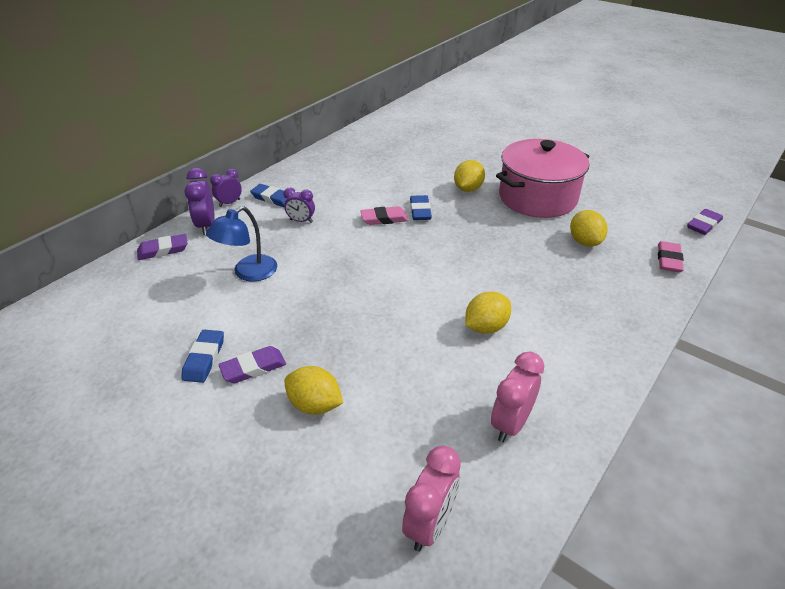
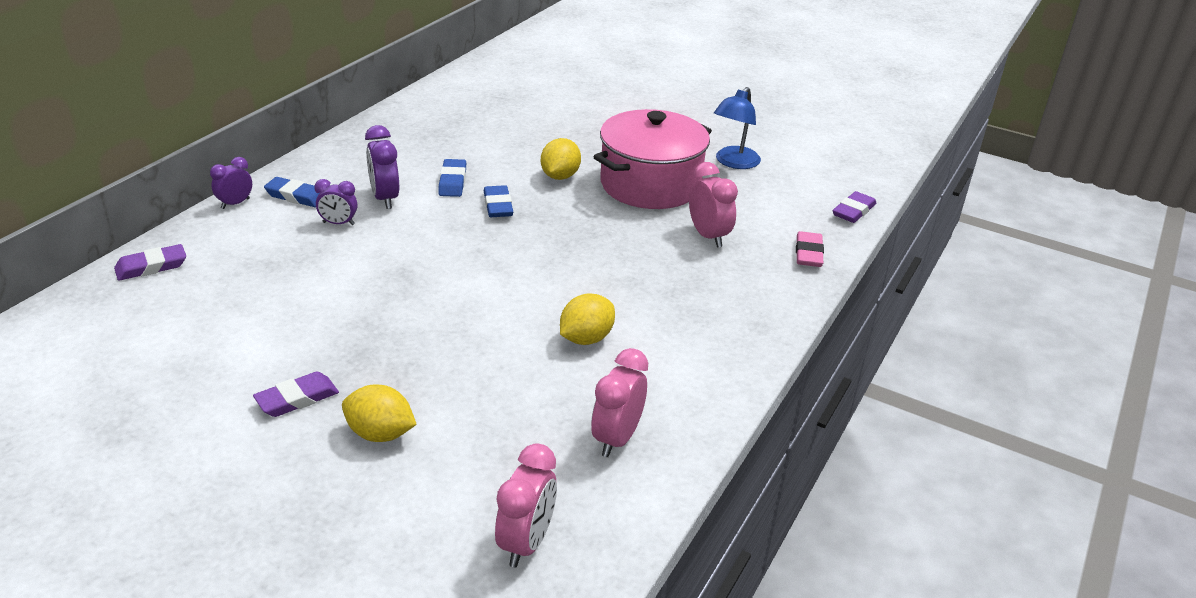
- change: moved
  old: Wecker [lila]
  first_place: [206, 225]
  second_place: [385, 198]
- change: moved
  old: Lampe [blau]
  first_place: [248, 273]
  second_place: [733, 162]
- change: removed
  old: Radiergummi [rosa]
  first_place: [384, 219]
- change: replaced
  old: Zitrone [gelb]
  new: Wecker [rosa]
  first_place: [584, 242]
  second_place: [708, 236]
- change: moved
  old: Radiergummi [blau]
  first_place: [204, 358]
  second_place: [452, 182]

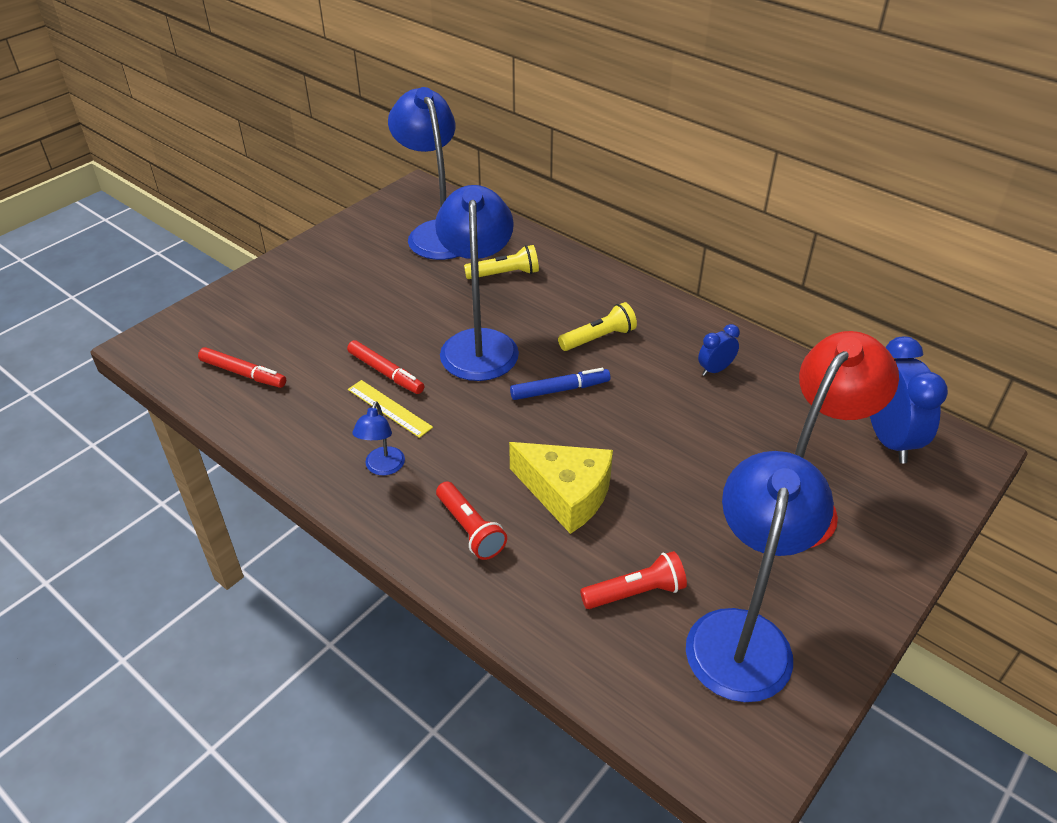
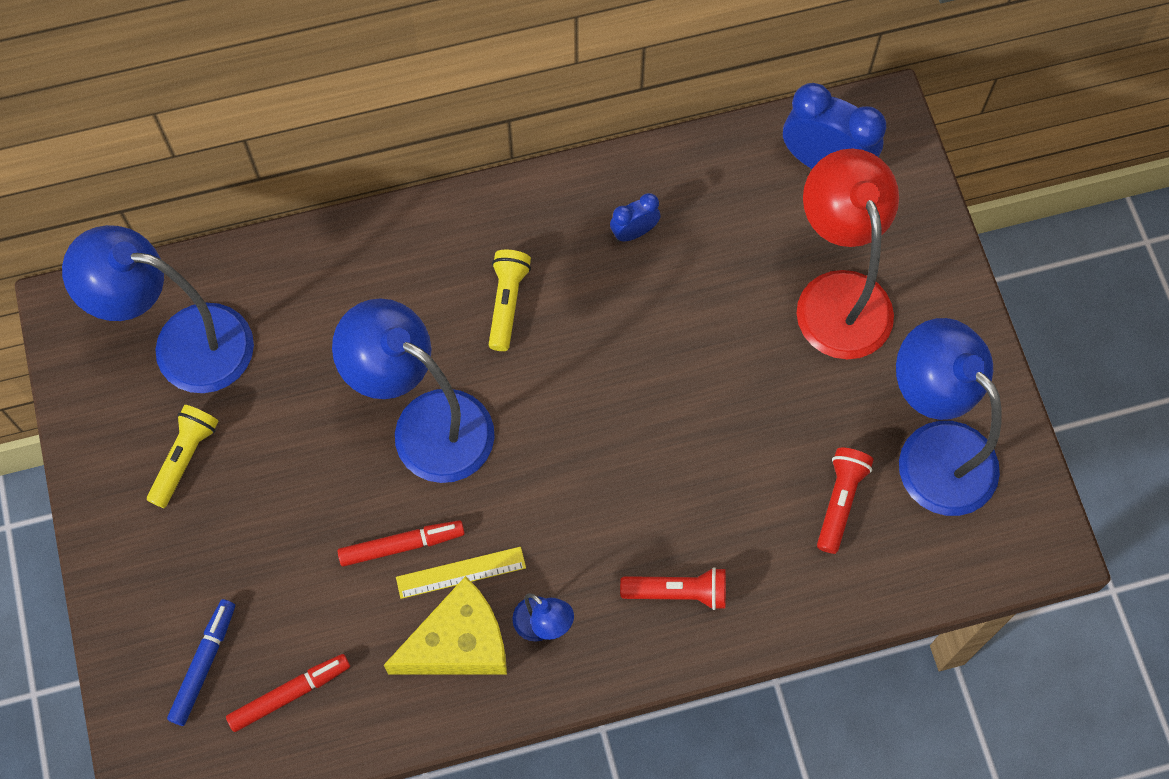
- change: moved
  old: Taschenlampe [gelb]
  first_place: [504, 274]
  second_place: [185, 458]
- change: turned
  old: Wecker [blau]
  first_place: [715, 370]
  second_place: [634, 232]
  degrees: 60
- change: moved
  old: Filzstift [blau]
  first_place: [560, 390]
  second_place: [204, 664]
- change: moved
  old: Käse [gelb]
  first_place: [566, 493]
  second_place: [458, 643]

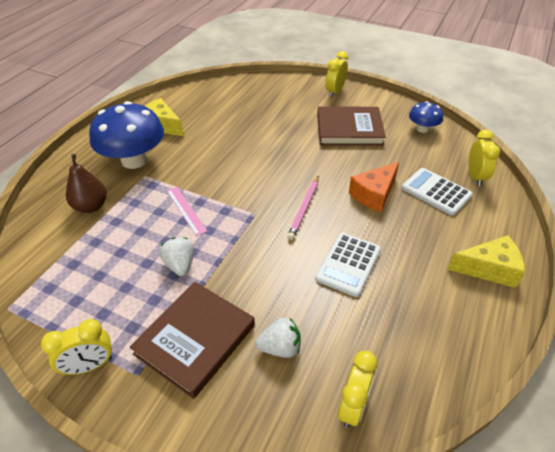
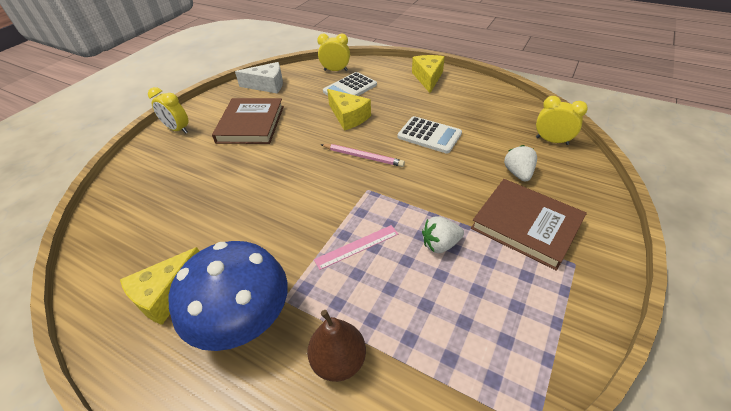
- change: replaced
  old: Pilz [blau]
  new: Käse [weiß]
  first_place: [422, 129]
  second_place: [267, 85]
- change: recoloured
  old: Käse [orange]
  new: Käse [gelb]
  first_place: [374, 194]
  second_place: [348, 117]
- change: removed
  old: Wecker [gelb]
  first_place: [89, 365]

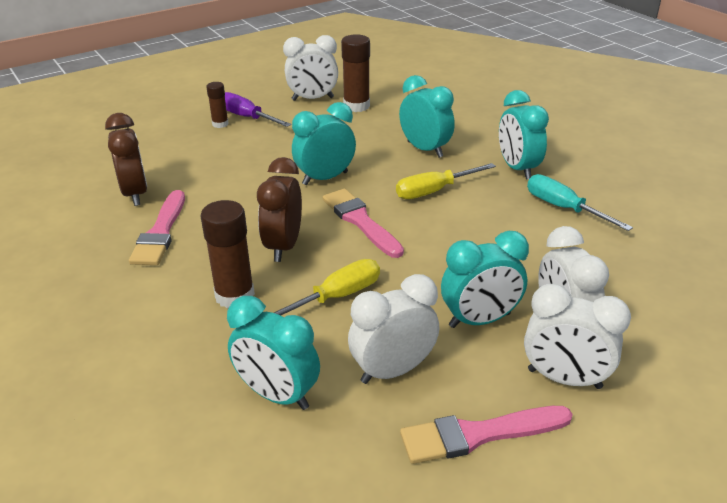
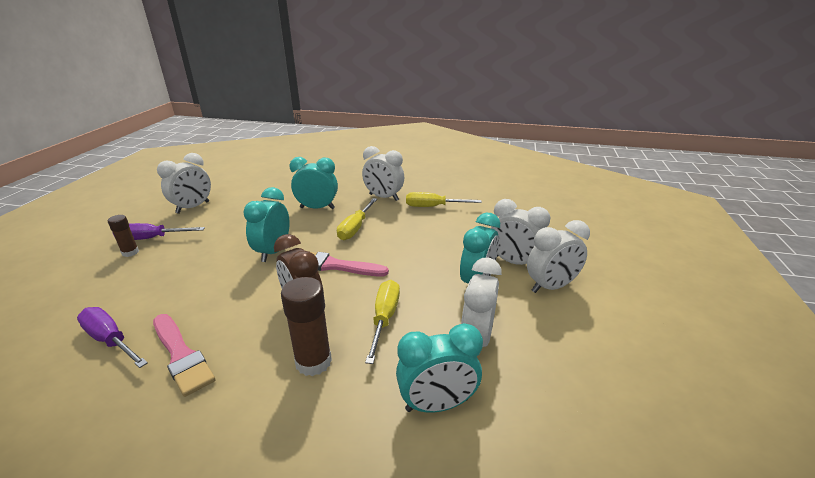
- change: removed
  old: Klebestift [braun]
  first_place: [356, 106]
- change: recoloured
  old: Wecker [türkis]
  new: Wecker [weiß]
  first_place: [517, 169]
  second_place: [383, 197]
- change: replaced
  old: Wecker [braun]
  new: Schraubenzieher [lila]
  first_place: [135, 194]
  second_place: [110, 340]
- change: recoloured
  old: Schraubenzieher [türkis]
  new: Schraubenzieher [gelb]
  first_place: [563, 208]
  second_place: [433, 207]
- change: removed
  old: Pinsel [rosa]
  first_place: [478, 434]

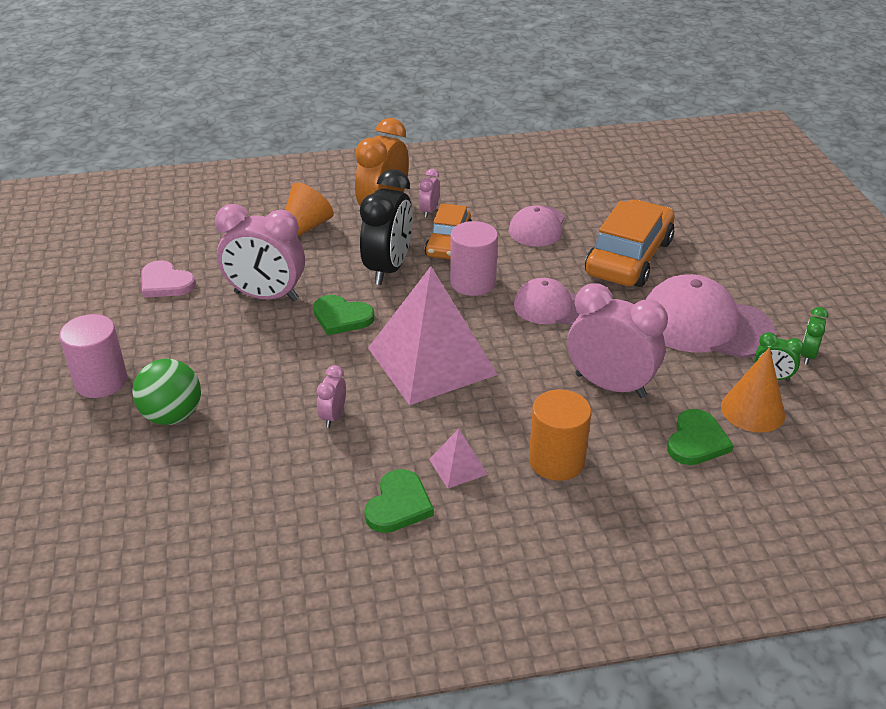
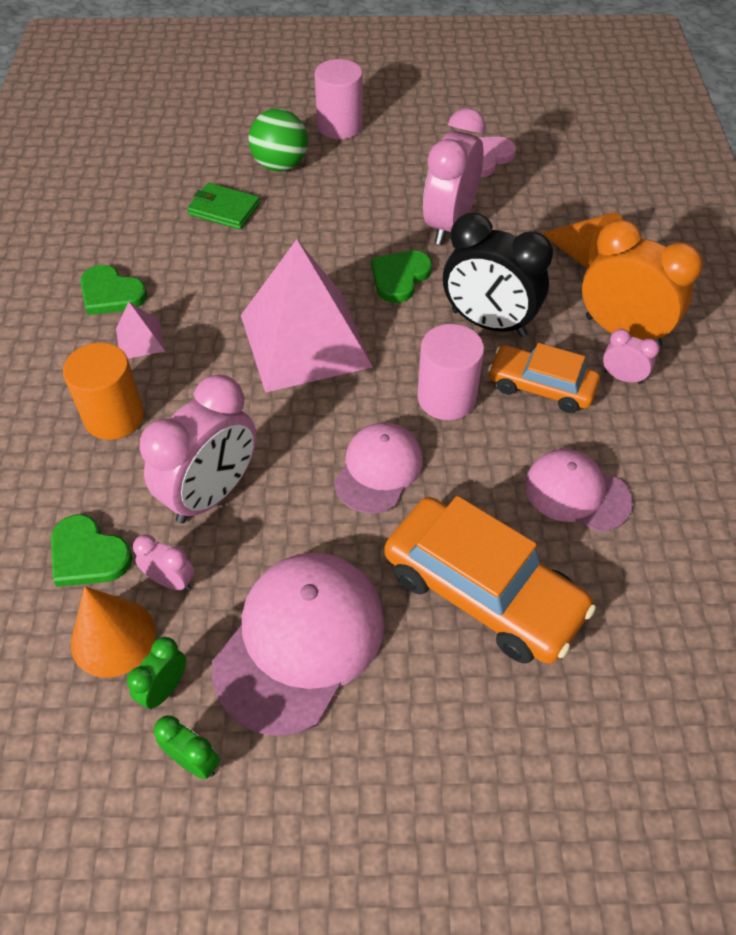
- change: moved
  old: Wecker [rosa]
  first_place: [333, 416]
  second_place: [171, 581]
- change: added
  new: Geldbörse [grün]
  second_place: [224, 209]

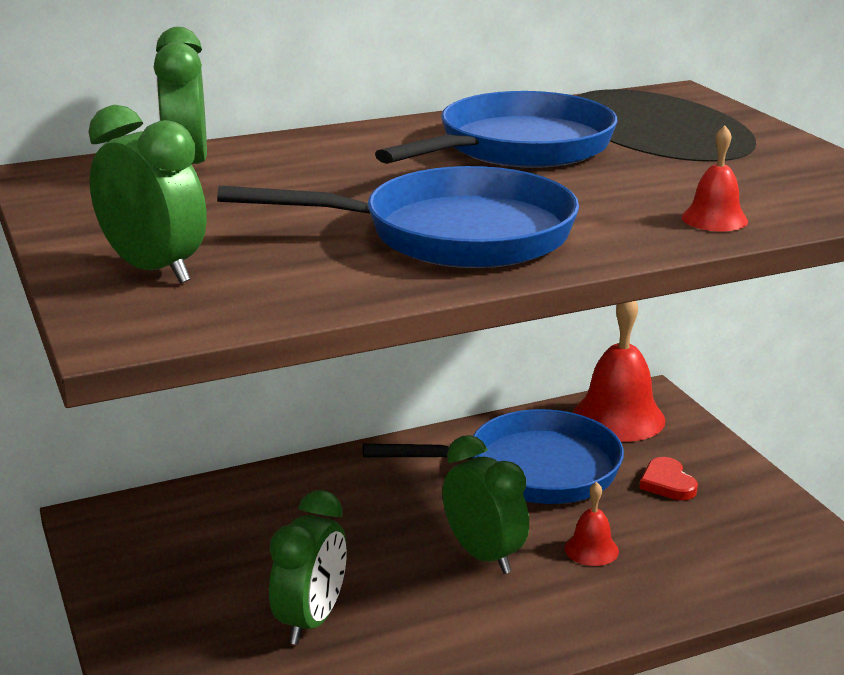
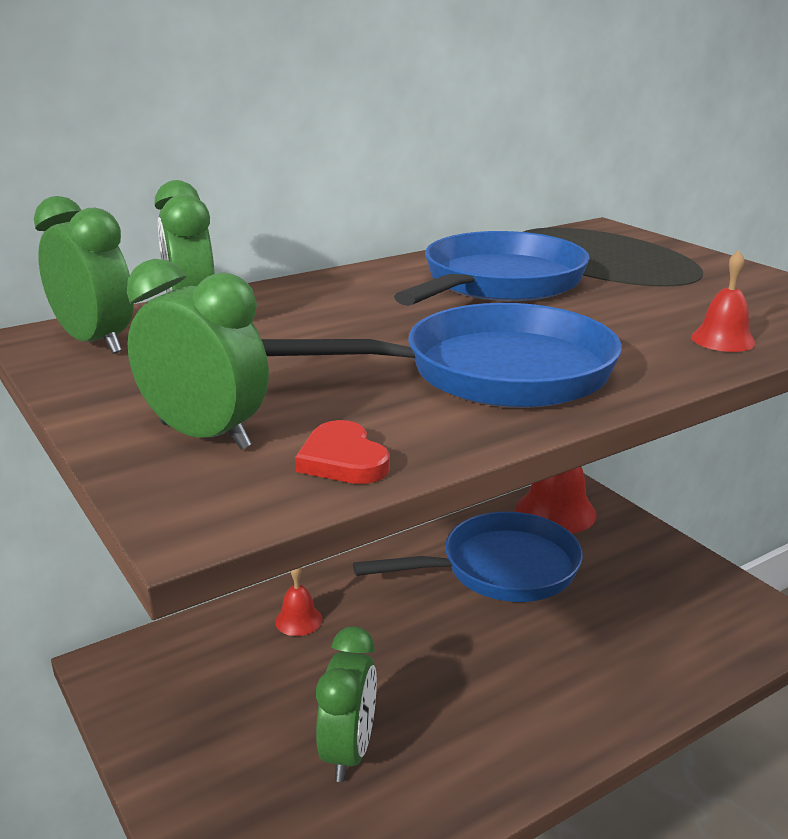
- change: moved
  old: Wecker [grün]
  first_place: [483, 555]
  second_place: [95, 342]
- change: moved
  old: Herz [rot]
  first_place: [667, 483]
  second_place: [343, 460]
- change: moved
  old: Glocke [rot]
  first_place: [591, 549]
  second_place: [298, 620]

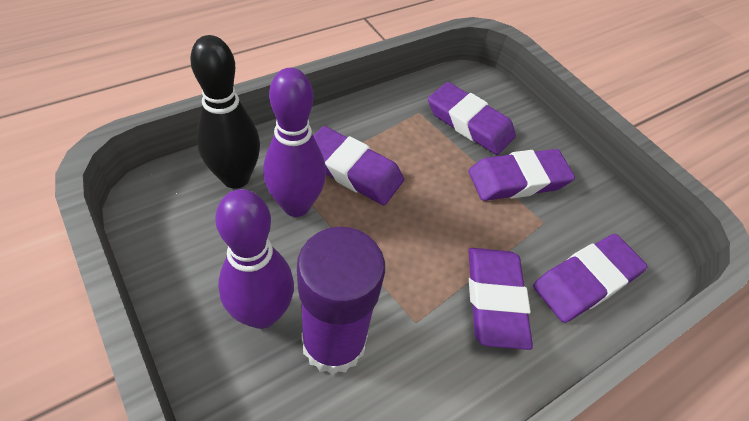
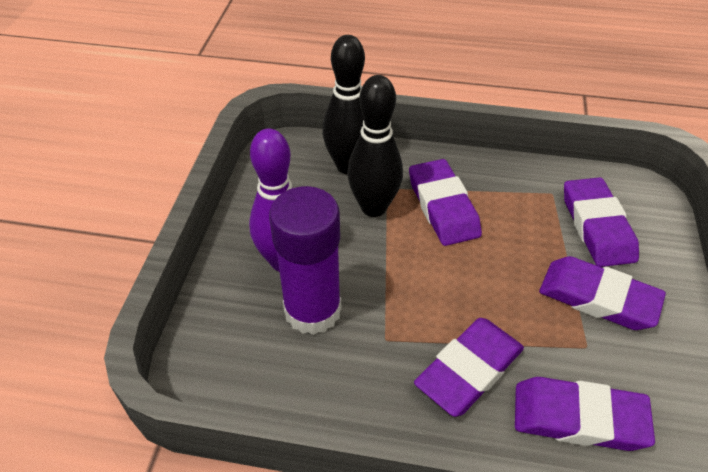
- change: recoloured
  old: Bowlingkegel [lila]
  new: Bowlingkegel [schwarz]
  first_place: [296, 205]
  second_place: [374, 207]

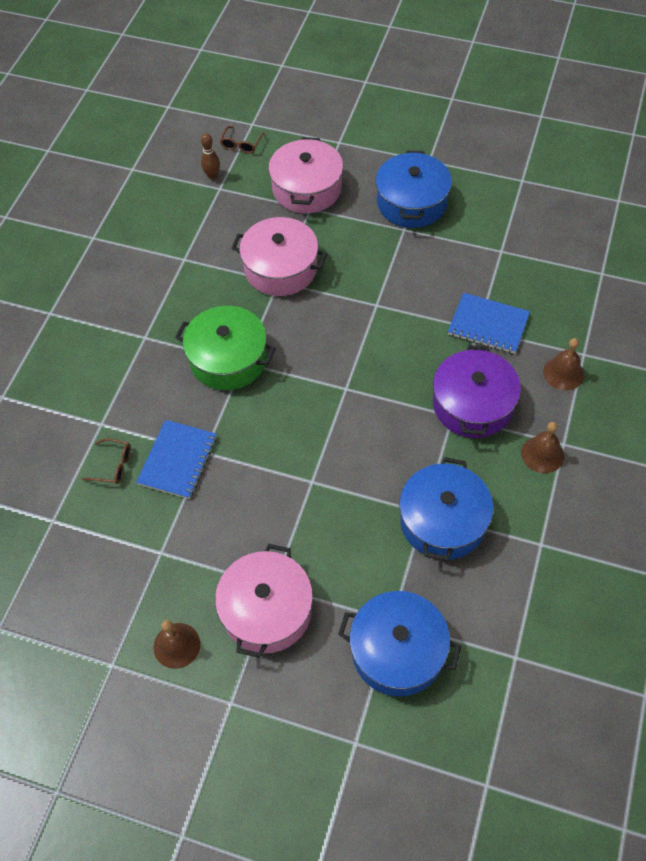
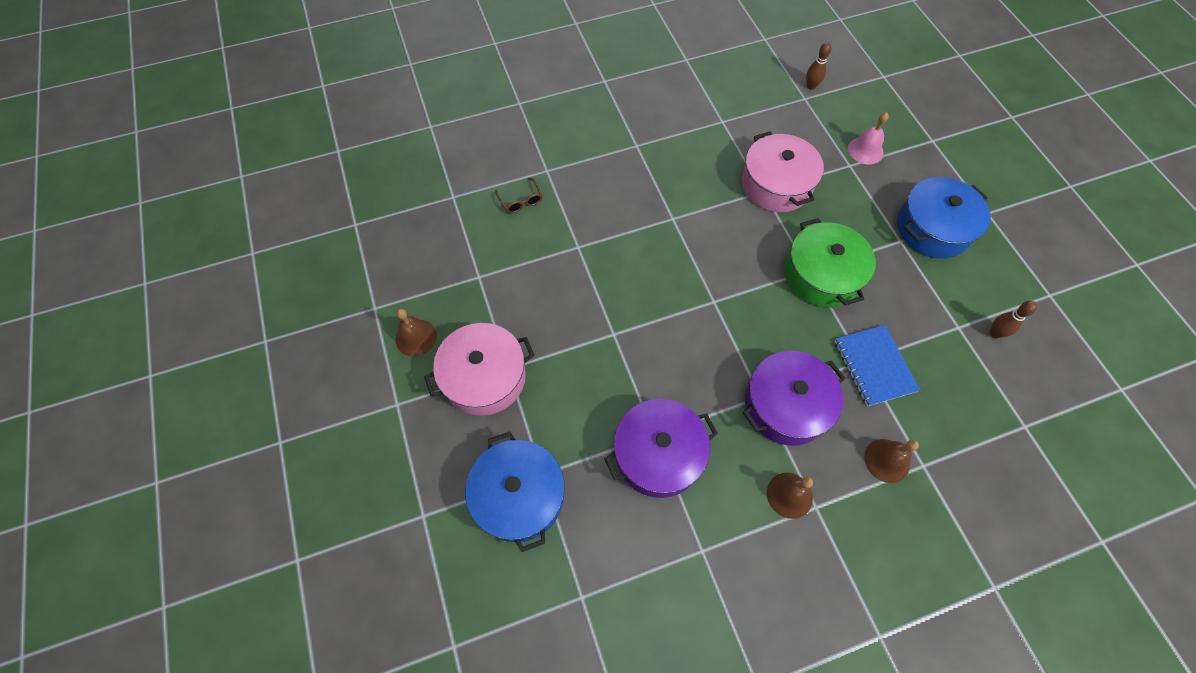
- change: removed
  old: Brille [braun]
  first_place: [241, 144]
- change: replaced
  old: Kochtopf [rosa]
  new: Glocke [rosa]
  first_place: [307, 188]
  second_place: [865, 150]
- change: moved
  old: Kochtopf [grün]
  first_place: [228, 359]
  second_place: [821, 275]
- change: removed
  old: Notizbuch [blau]
  first_place: [178, 460]
- change: recoloured
  old: Kochtopf [blau]
  new: Kochtopf [lila]
  first_place: [443, 521]
  second_place: [658, 454]
- change: added
  new: Bowlingkegel [braun]
  second_place: [995, 333]

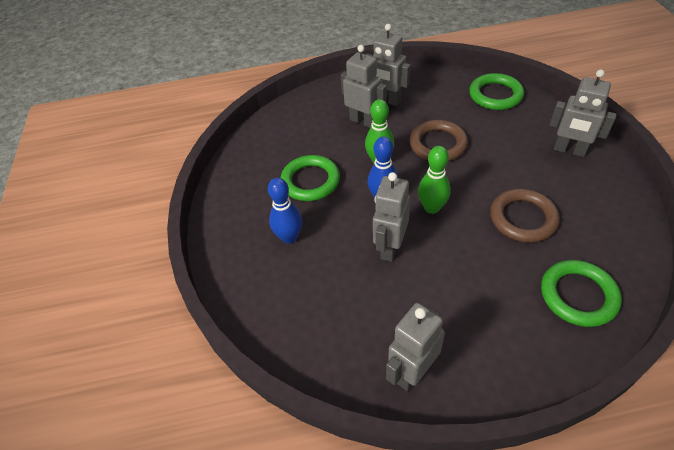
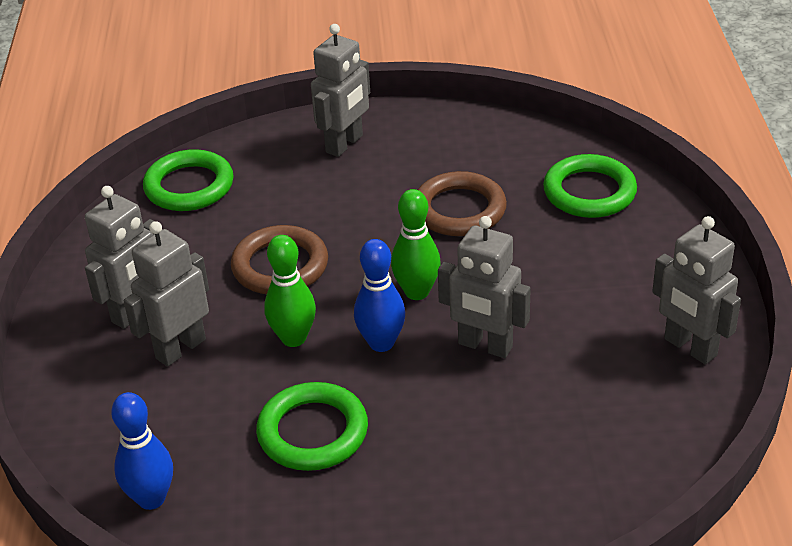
- change: moved
  old: Bowlingkegel [blau]
  first_place: [289, 237]
  second_place: [151, 498]

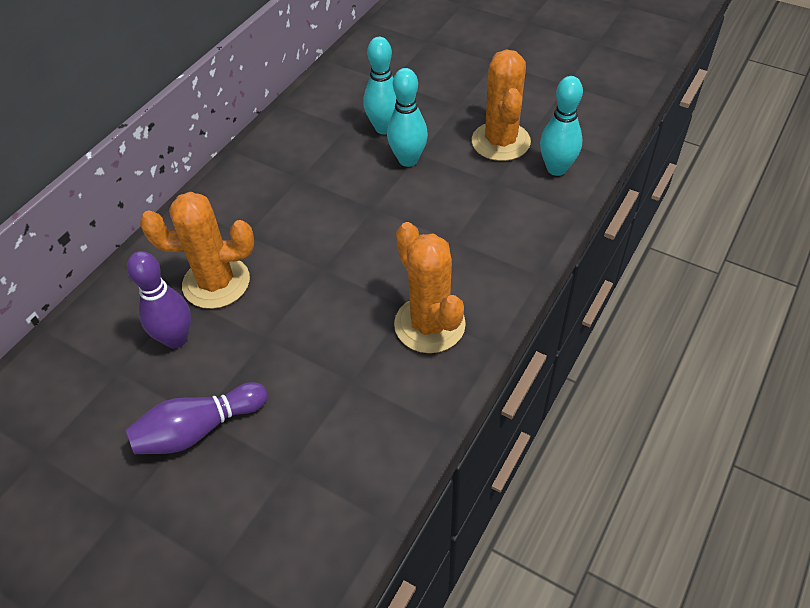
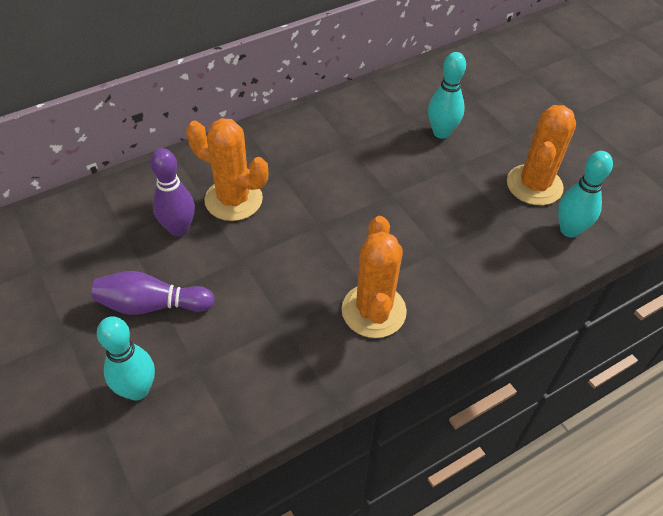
- change: moved
  old: Bowlingkegel [türkis]
  first_place: [408, 160]
  second_place: [137, 390]

